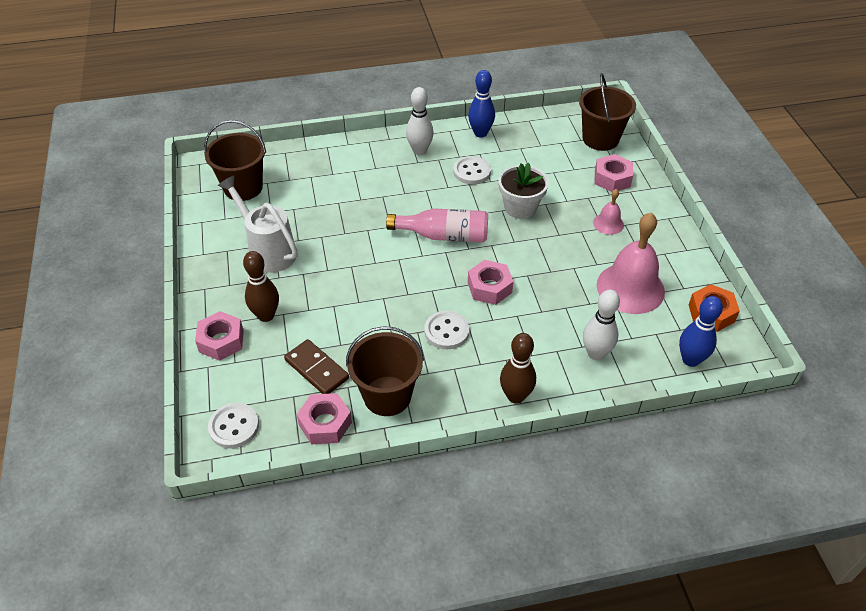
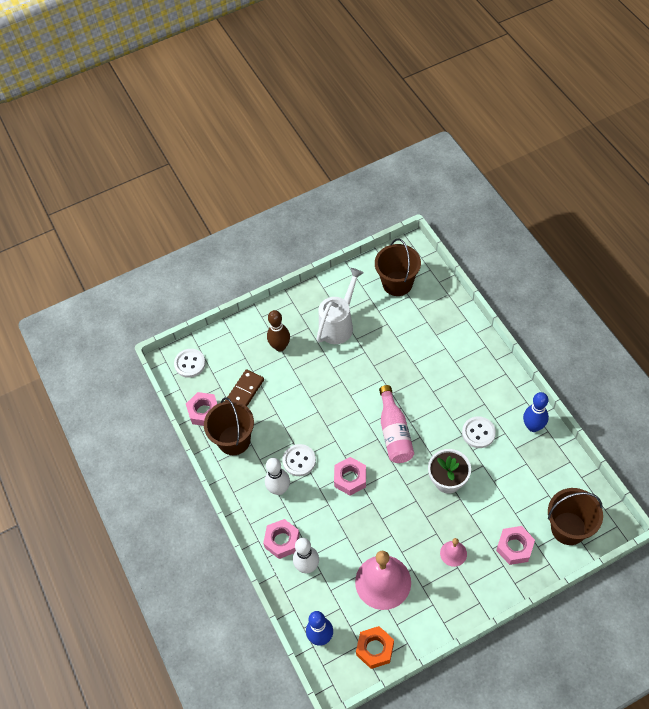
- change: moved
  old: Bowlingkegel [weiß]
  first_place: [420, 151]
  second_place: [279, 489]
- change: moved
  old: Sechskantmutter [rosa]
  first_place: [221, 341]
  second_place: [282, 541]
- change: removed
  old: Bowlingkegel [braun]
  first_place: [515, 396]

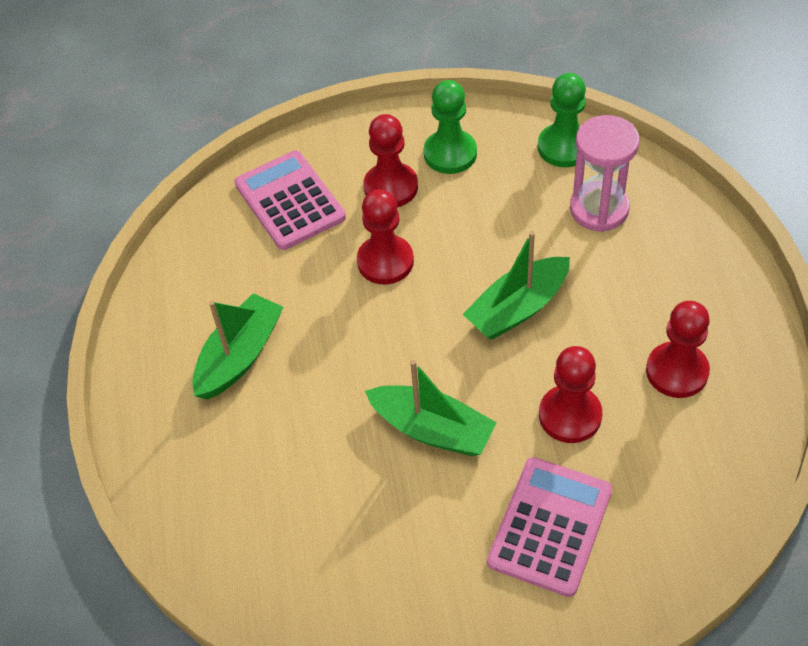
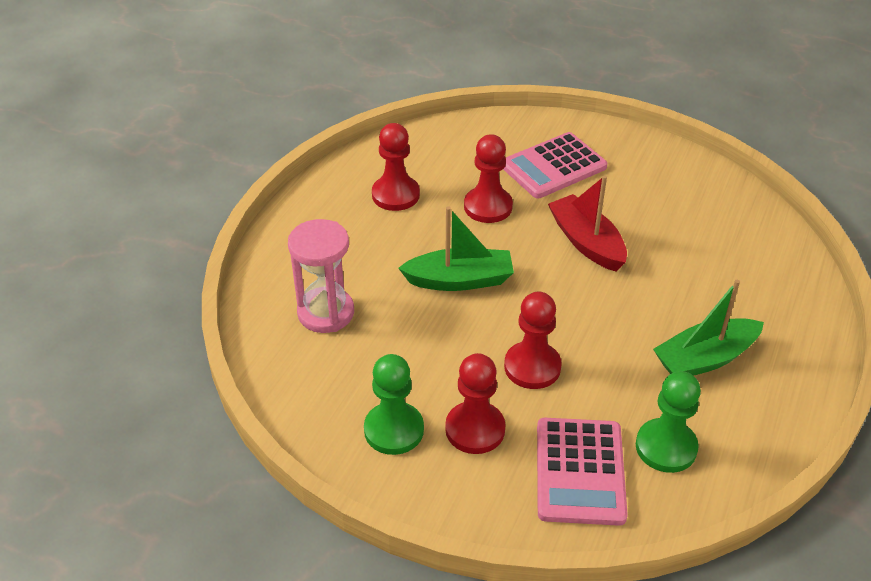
- change: moved
  old: Bauer [grün]
  first_place: [564, 147]
  second_place: [666, 447]
- change: recoloured
  old: Boot [grün]
  new: Boot [rot]
  first_place: [432, 429]
  second_place: [586, 242]

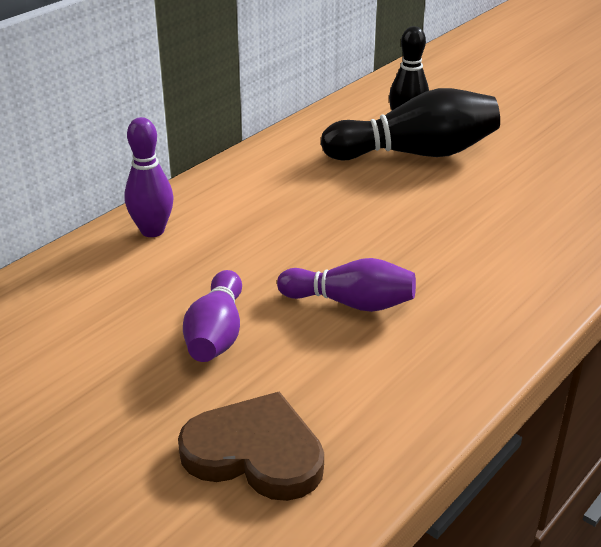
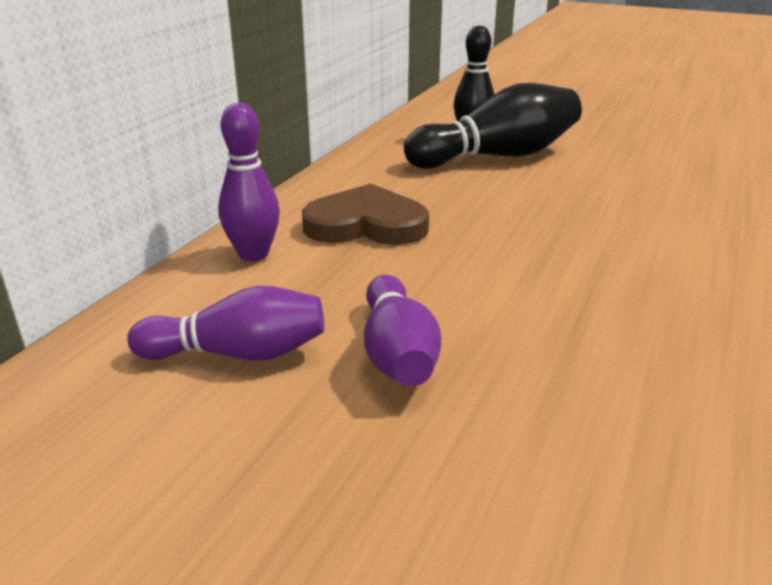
- change: moved
  old: Bowlingkegel [lila]
  first_place: [351, 303]
  second_place: [238, 354]
- change: moved
  old: Herz [braun]
  first_place: [255, 453]
  second_place: [366, 224]

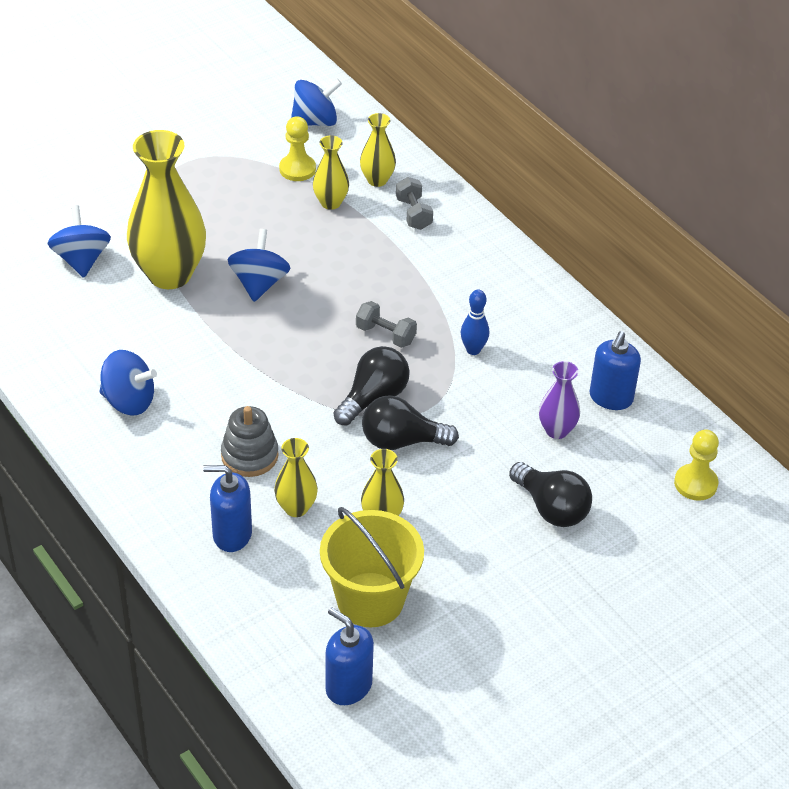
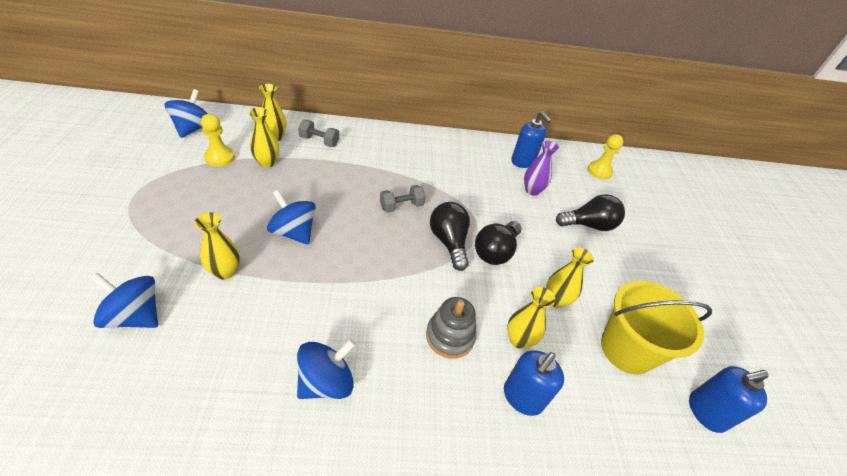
- change: resized
  old: Vase [gelb]
  first_place: [169, 274]
  second_place: [225, 271]
  factor: 0.49
- change: removed
  old: Bowlingkegel [blau]
  first_place: [473, 350]

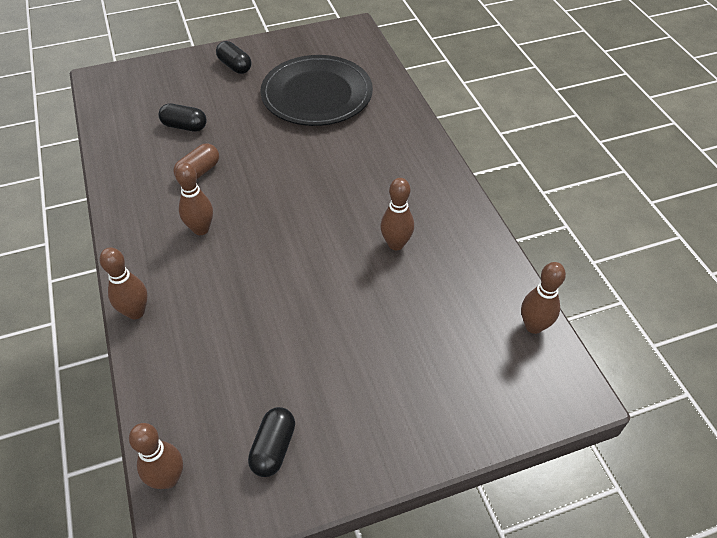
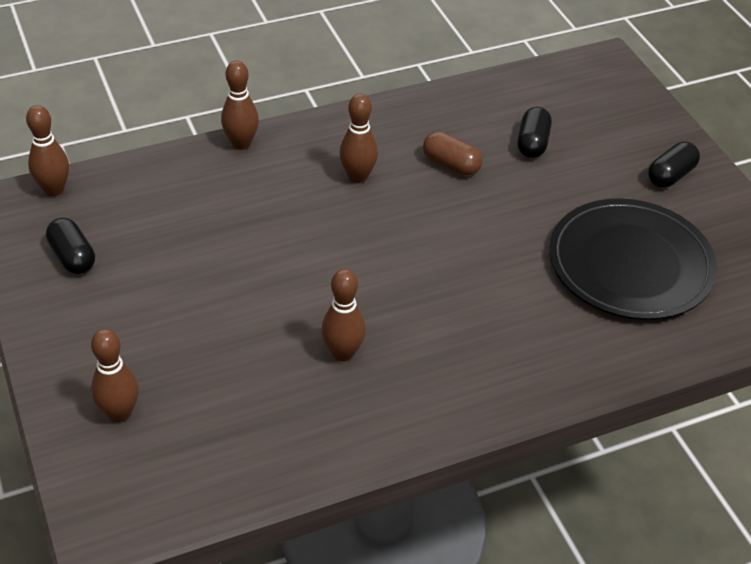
- change: moved
  old: Bowlingkegel [braun]
  first_place: [533, 326]
  second_place: [119, 413]
- change: turned
  old: Kapsel [schwarz]
  first_place: [273, 448]
  second_place: [72, 257]
  degrees: 45

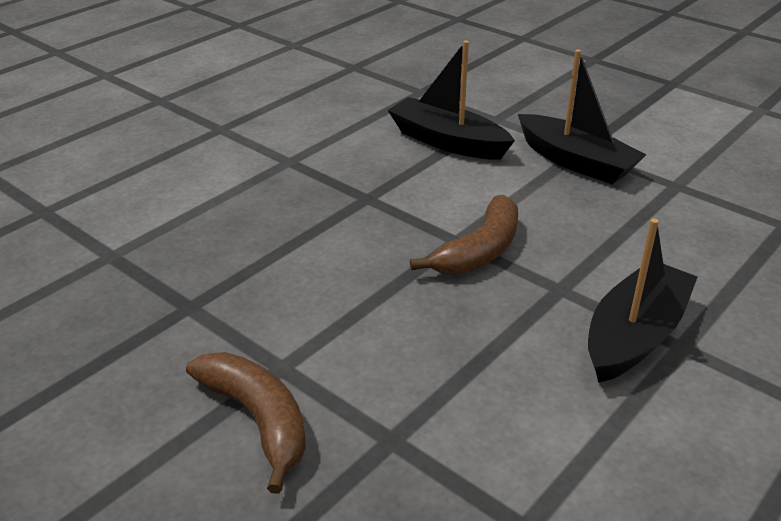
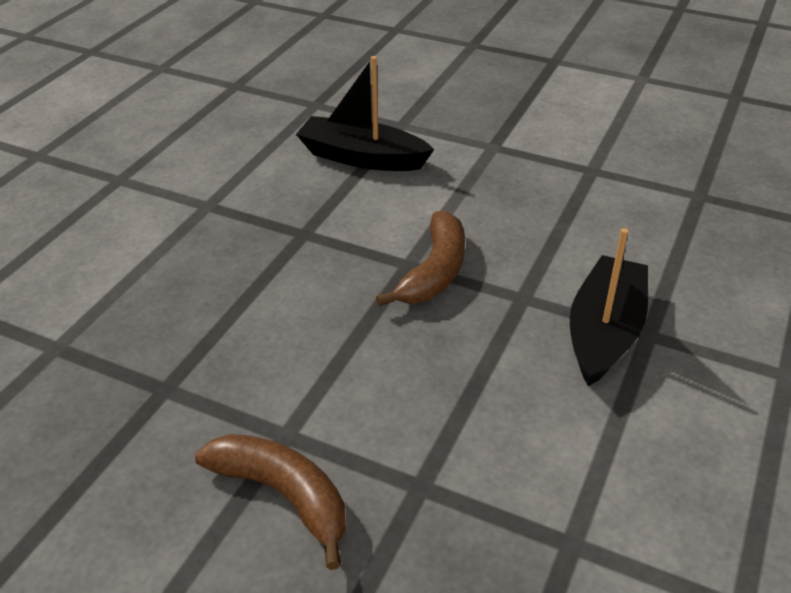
- change: removed
  old: Boot [schwarz]
  first_place: [576, 161]

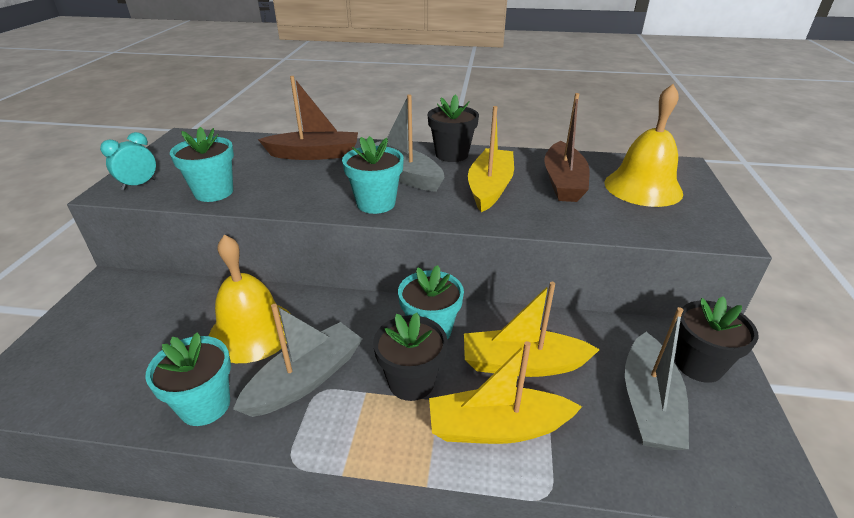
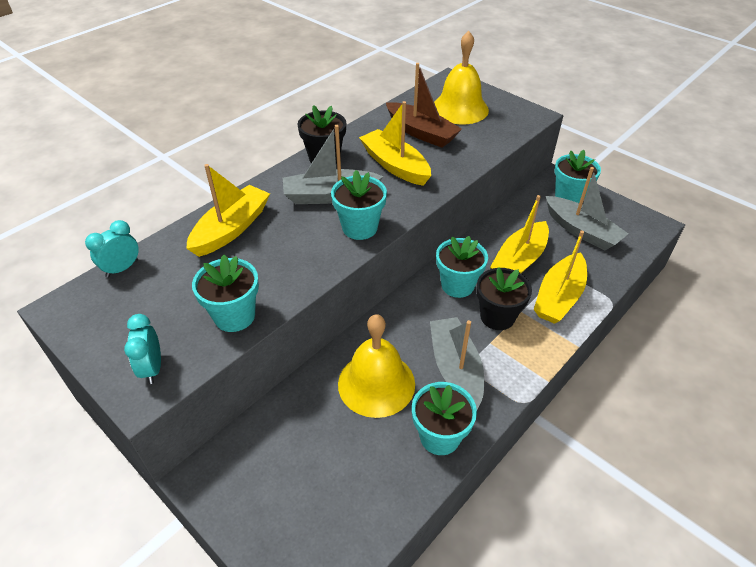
- change: recoloured
  old: Boot [braun]
  new: Boot [gelb]
  first_place: [314, 154]
  second_place: [231, 229]
- change: recoloured
  old: Blumentopf [schwarz]
  new: Blumentopf [türkis]
  first_place: [698, 365]
  second_place: [569, 196]
- change: added
  new: Wecker [türkis]
  second_place: [122, 268]

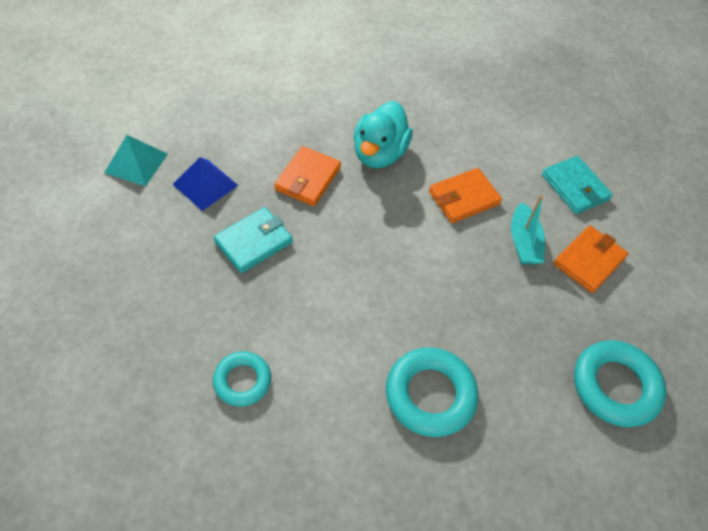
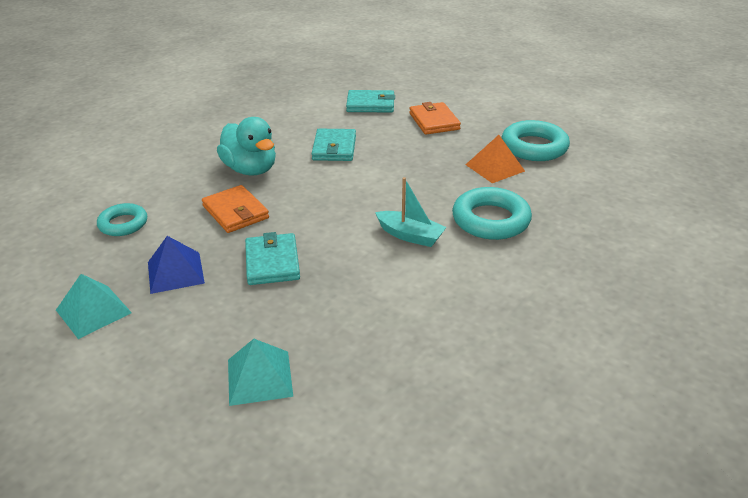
- change: recoloured
  old: Geldbörse [orange]
  new: Geldbörse [türkis]
  first_place: [464, 198]
  second_place: [334, 148]
- change: moved
  old: Boot [türkis]
  first_place: [523, 242]
  second_place: [410, 235]
- change: moved
  old: Ring [türkis]
  first_place: [242, 381]
  second_place: [123, 224]
- change: added
  new: Pyramide [orange]
  second_place: [495, 167]
- change: added
  new: Pyramide [türkis]
  second_place: [259, 377]

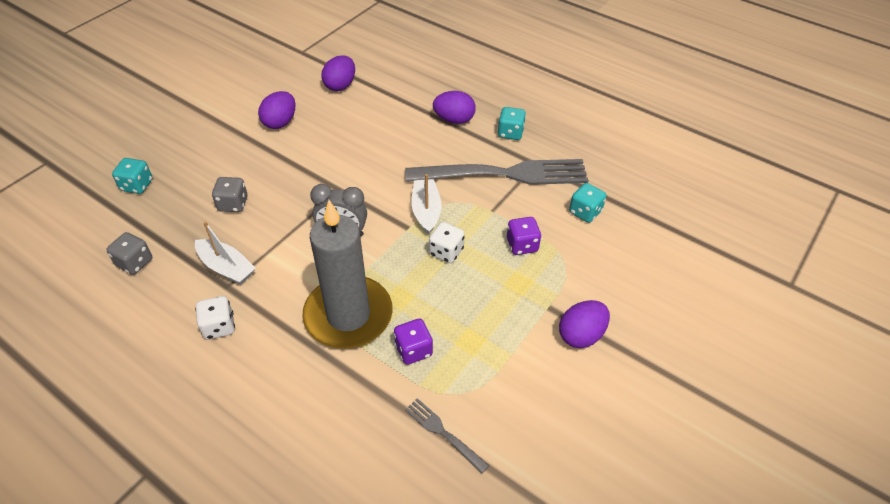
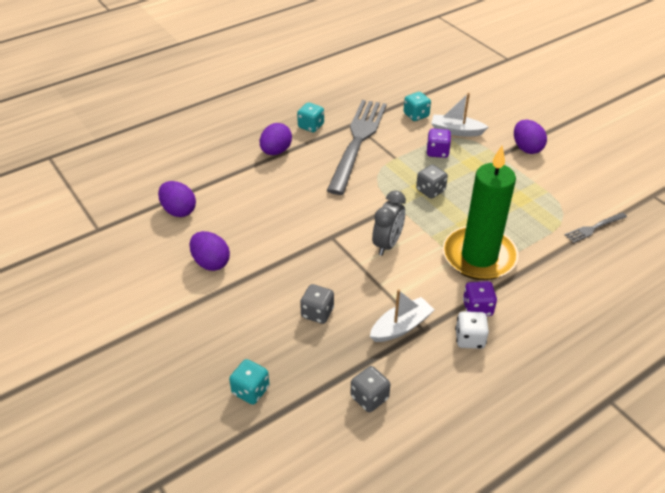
- change: moved
  old: Boot [weiß]
  first_place: [426, 211]
  second_place: [456, 131]
- change: recoloured
  old: Kerze [grau]
  new: Kerze [grün]
  first_place: [348, 315]
  second_place: [479, 256]
- change: recoloured
  old: Spielwürfel [weiß]
  new: Spielwürfel [grau]
  first_place: [446, 252]
  second_place: [430, 190]
- change: moved
  old: Spielwürfel [lila]
  first_place: [413, 350]
  second_place: [477, 308]

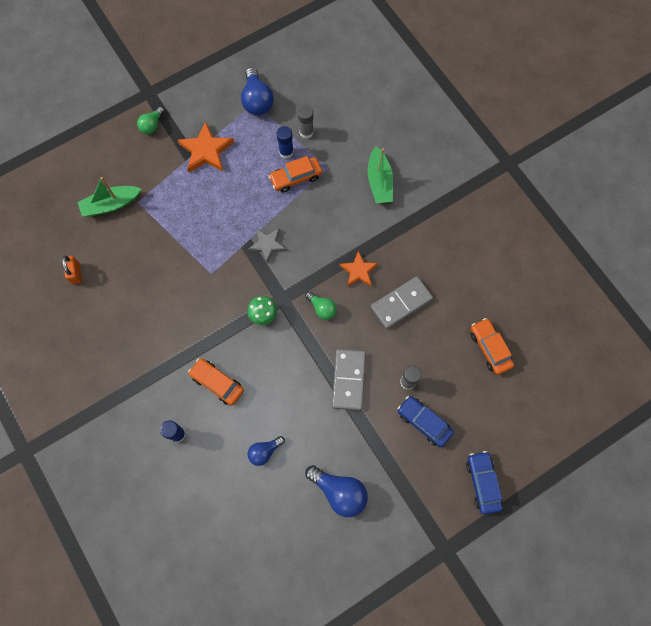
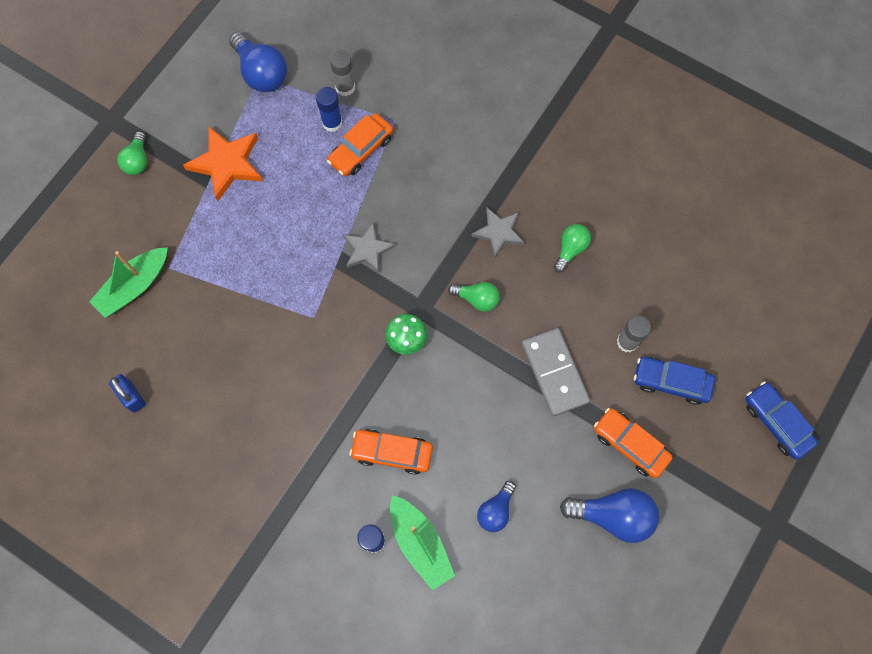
- change: moved
  old: Boot [grün]
  first_place: [379, 181]
  second_place: [420, 543]
- change: recoloured
  old: Stern [orange]
  new: Stern [grau]
  first_place: [358, 271]
  second_place: [498, 232]
- change: recoloured
  old: Vorhängeschloss [orange]
  new: Vorhängeschloss [blau]
  first_place: [76, 273]
  second_place: [132, 396]
- change: replaced
  old: Dominostein [grau]
  new: Glühbirne [grün]
  first_place: [401, 303]
  second_place: [570, 249]
- change: moved
  old: Auto [orange]
  first_place: [490, 348]
  second_place: [630, 444]

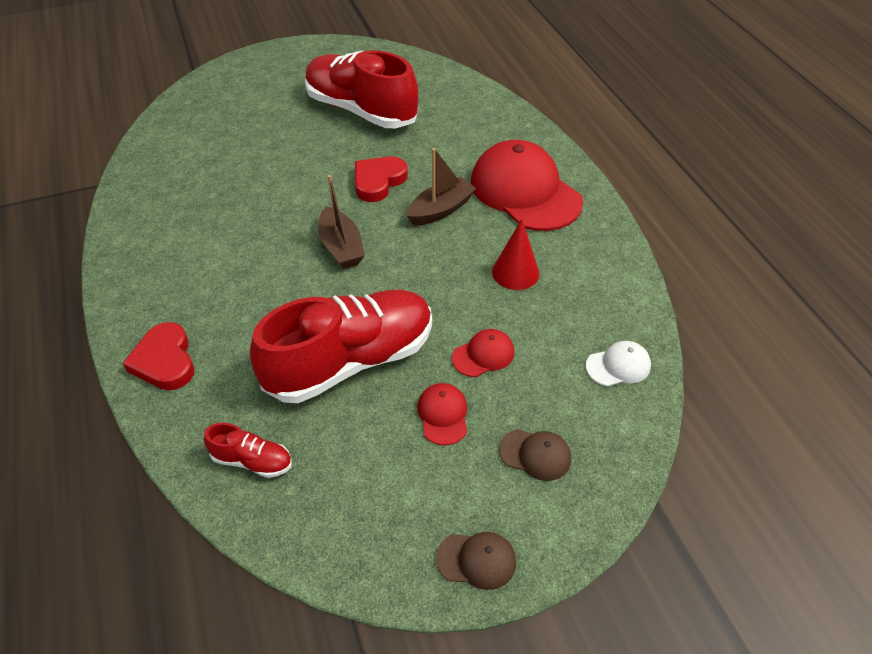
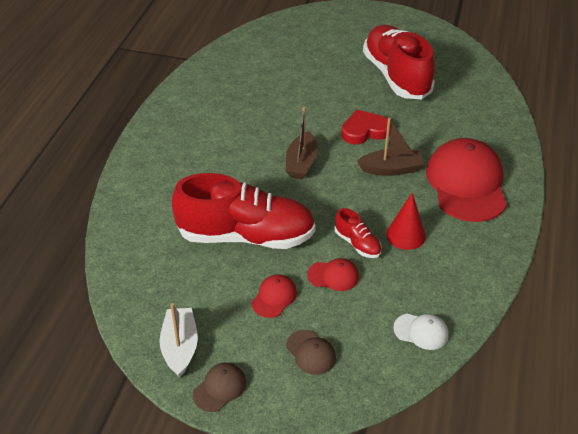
- change: removed
  old: Herz [rot]
  first_place: [165, 361]
- change: moved
  old: Schuh [rot]
  first_place: [252, 461]
  second_place: [357, 244]
- change: turned
  old: Kappe [braun]
  first_place: [476, 560]
  second_place: [220, 388]
  degrees: -90
- change: added
  new: Boot [weiß]
  second_place: [180, 347]

